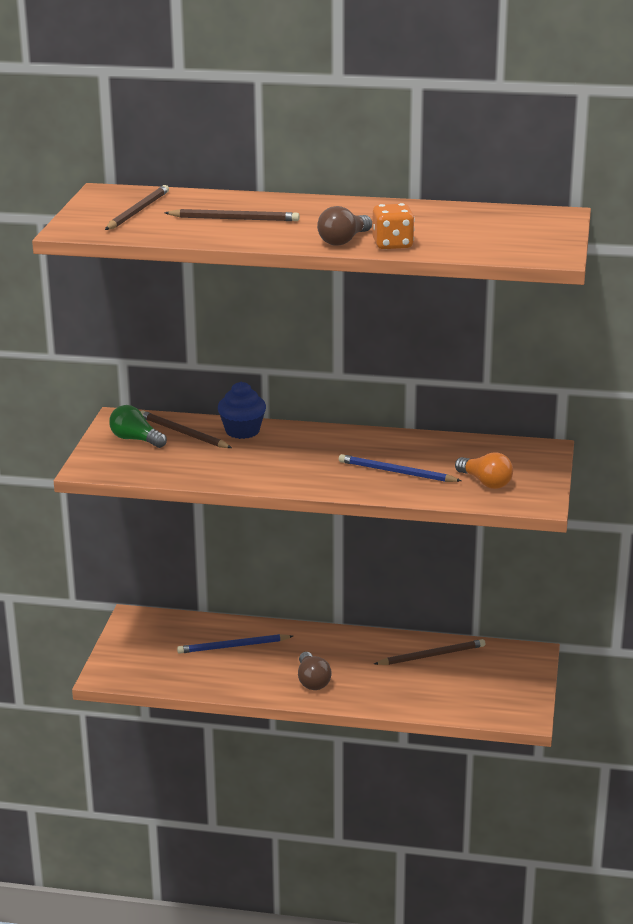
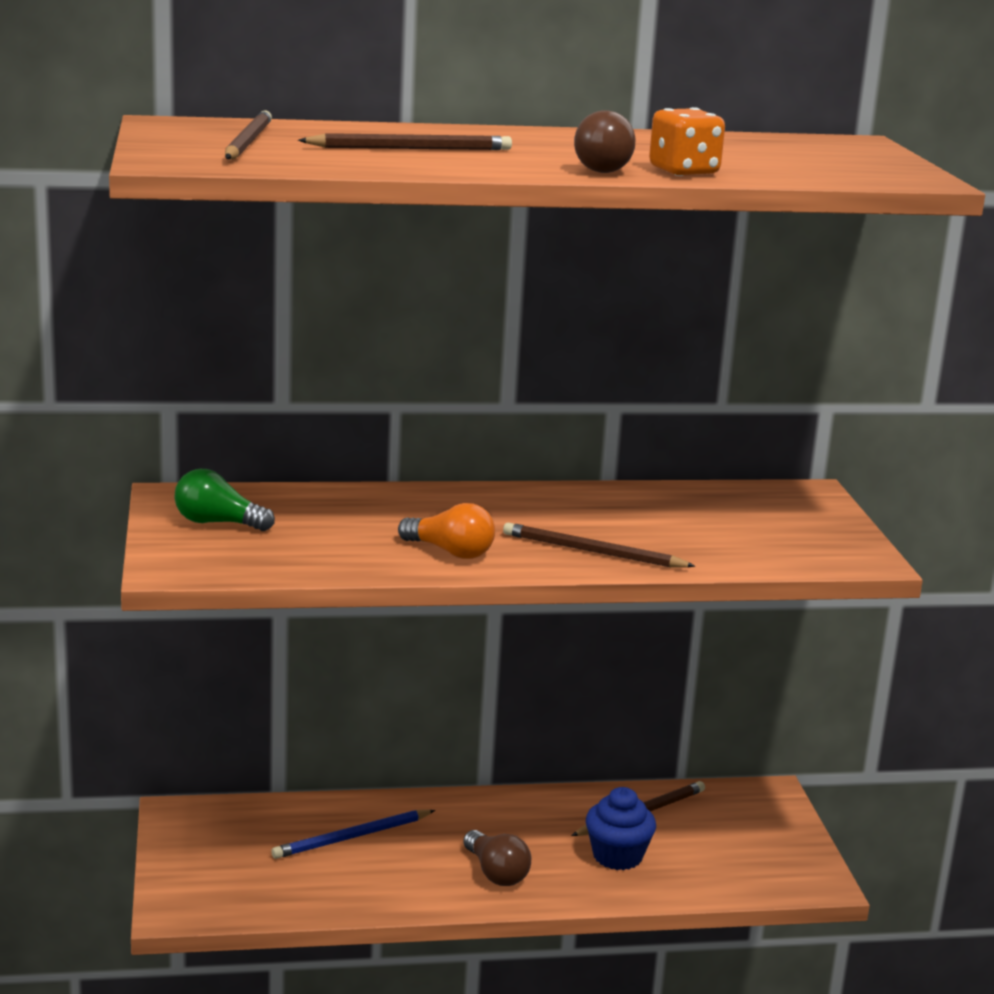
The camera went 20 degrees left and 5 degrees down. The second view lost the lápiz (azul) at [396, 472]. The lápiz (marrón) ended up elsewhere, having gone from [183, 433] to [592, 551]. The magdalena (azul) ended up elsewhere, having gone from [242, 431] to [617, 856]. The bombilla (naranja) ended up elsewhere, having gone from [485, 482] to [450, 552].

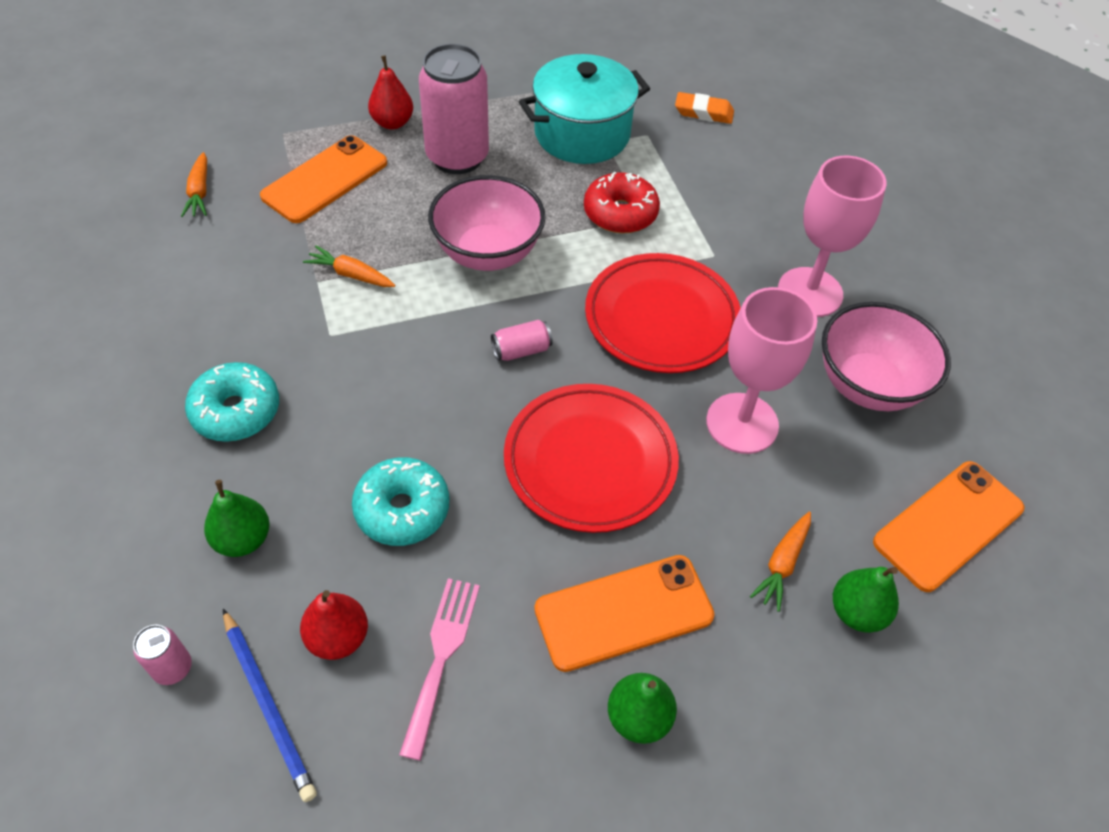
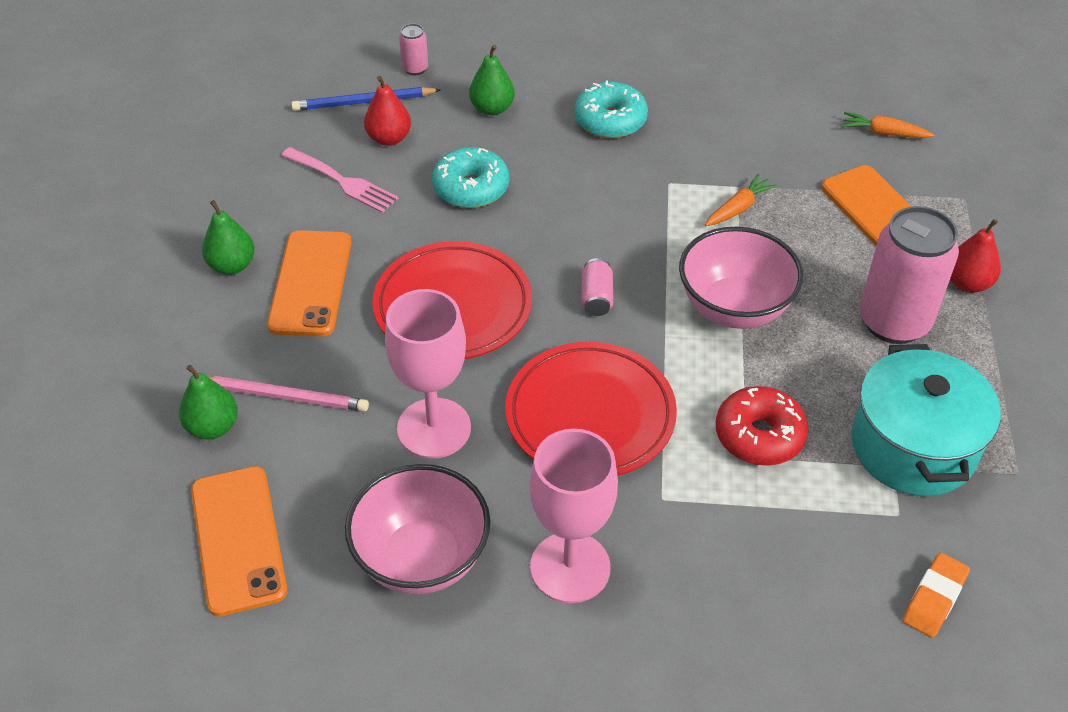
The camera went 115 degrees right and 5 degrees down. Where the zanahoria (naranja) stood at [782, 564], the lápiz (rosa) came to stand at [284, 396].

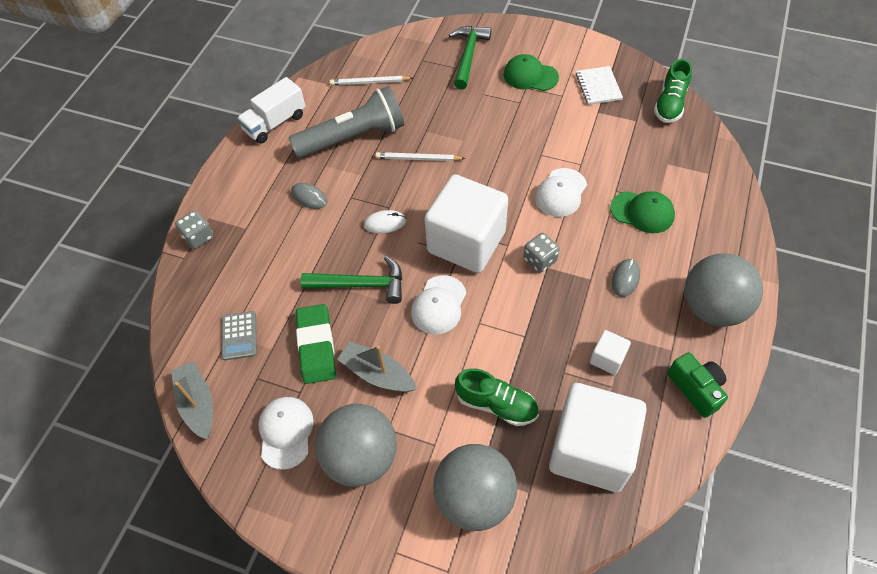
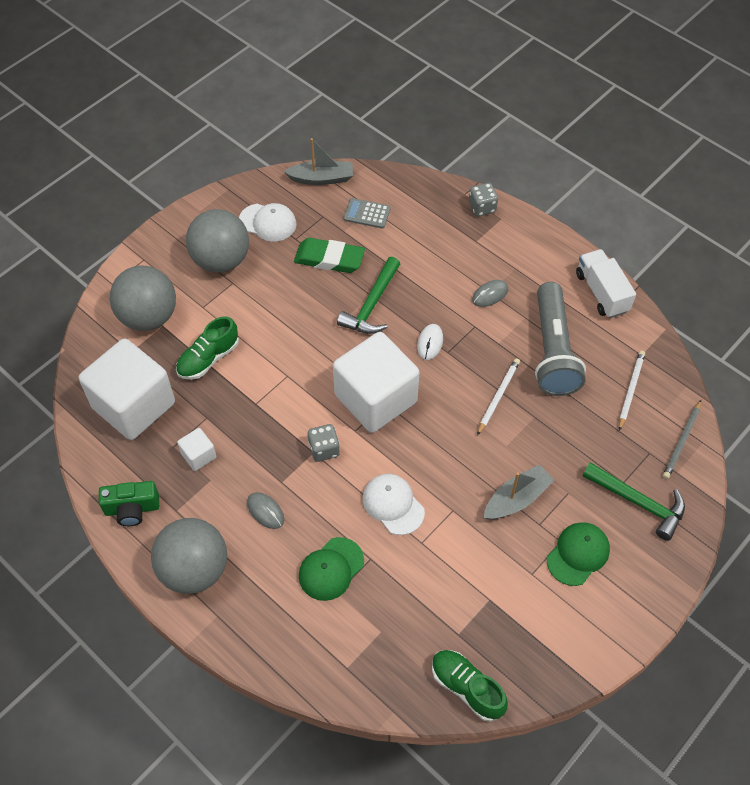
The camera went 110 degrees right and 0 degrees up. The second view lost the gorra (blanco) at [439, 305]. The second view lost the cuaderno (blanco) at [598, 87]. The second view gained the lápiz (gris) at [682, 441]. The barco (gris) ended up elsewhere, having gone from [377, 374] to [516, 499].

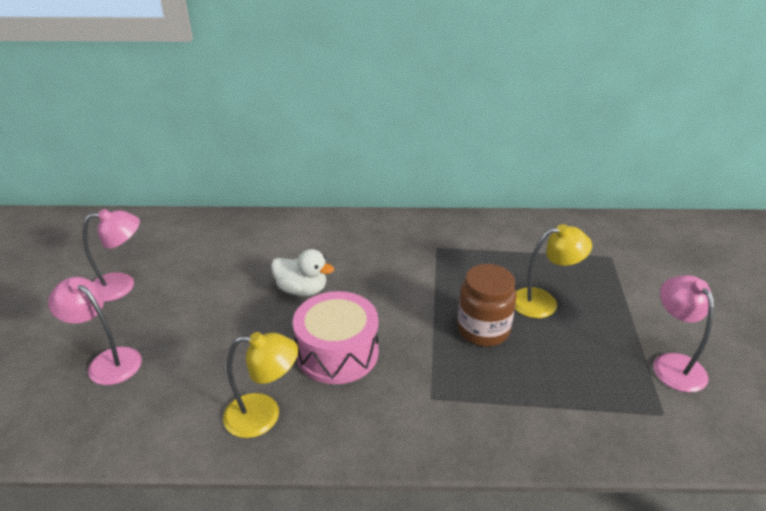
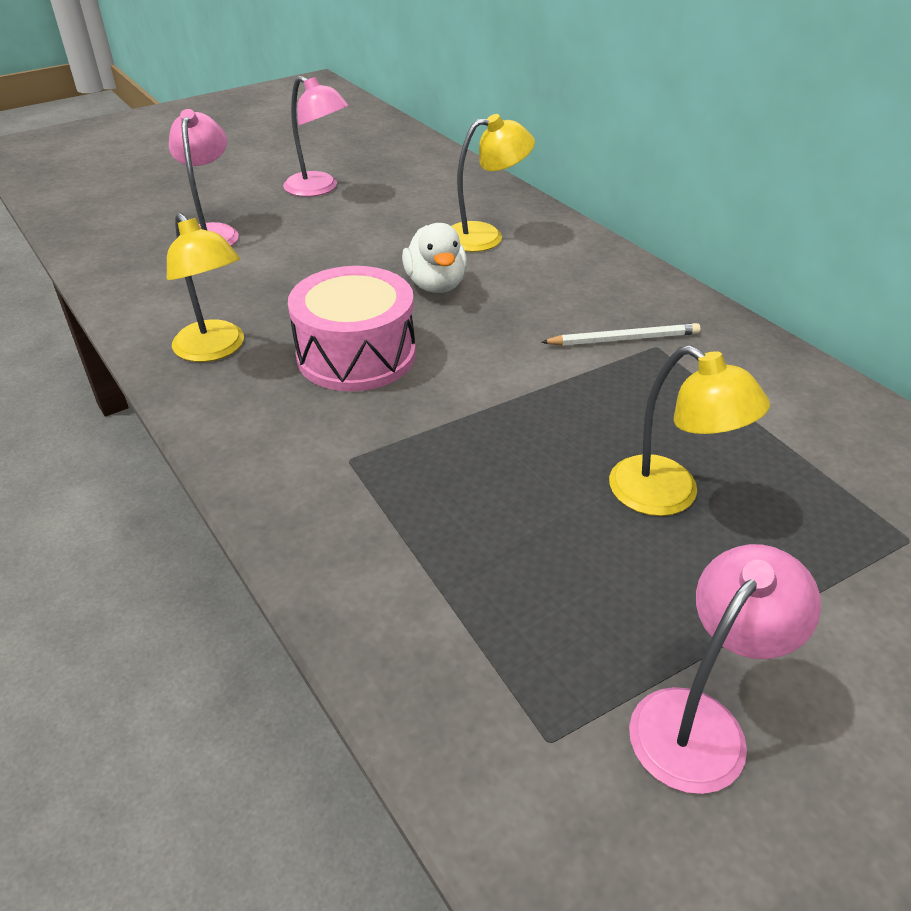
The camera went 55 degrees right and 5 degrees up. The second view lost the tarro (marrón) at [483, 330]. The second view gained the lámpara (amarillo) at [485, 236]. The second view gained the lápiz (blanco) at [623, 339].

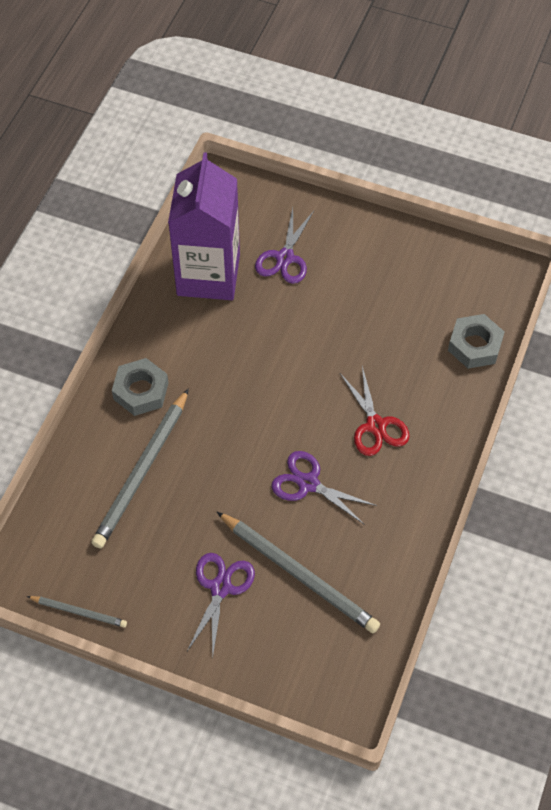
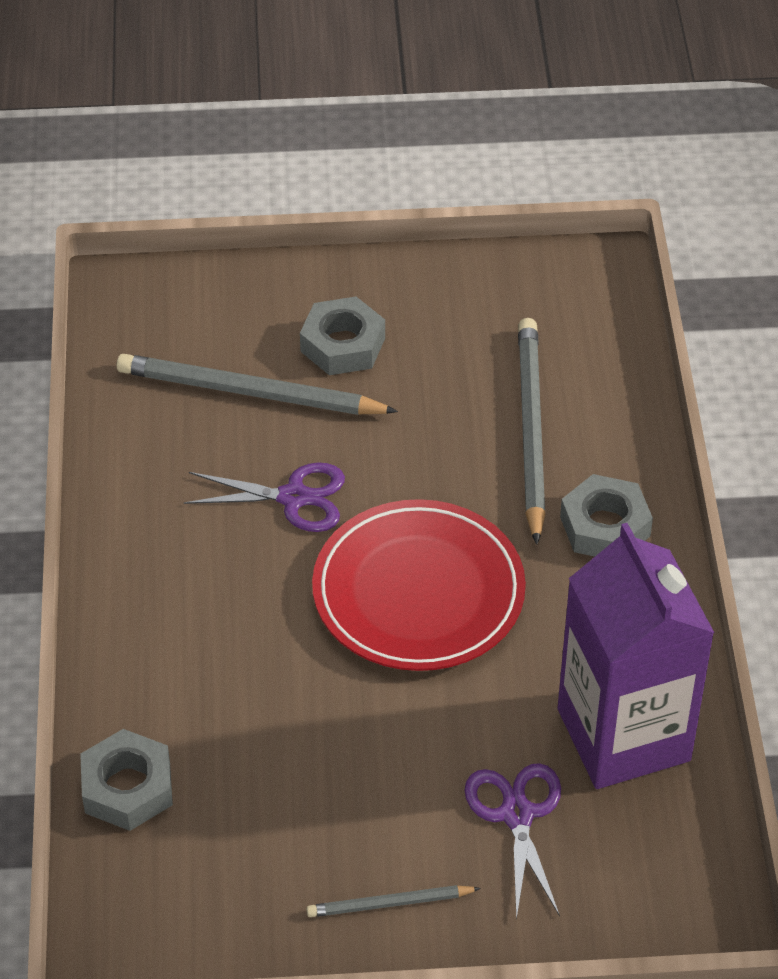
The camera went 155 degrees right and 10 degrees down. The second view lost the tijeras (rojo) at [375, 425]. The second view gained the plato (rojo) at [418, 592]. The lápiz (gris) ended up elsewhere, having gone from [79, 612] to [389, 904]. Where the tijeras (morado) stood at [220, 587], the tuerca (gris) came to stand at [343, 344].

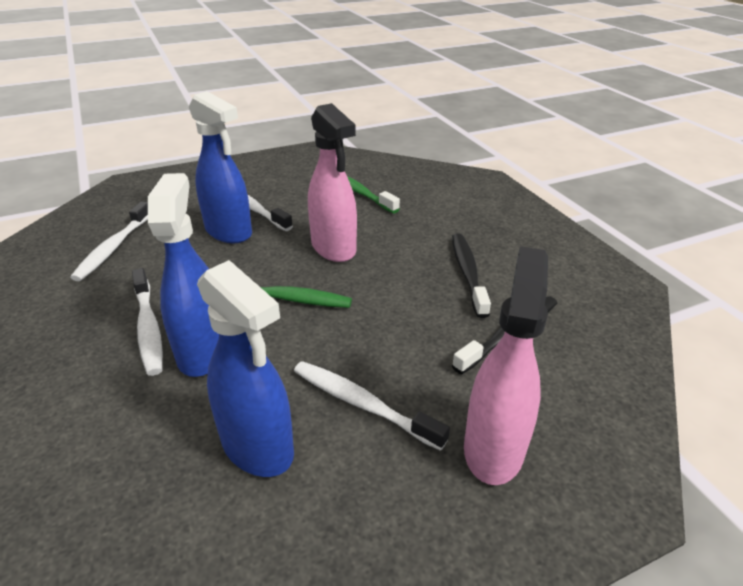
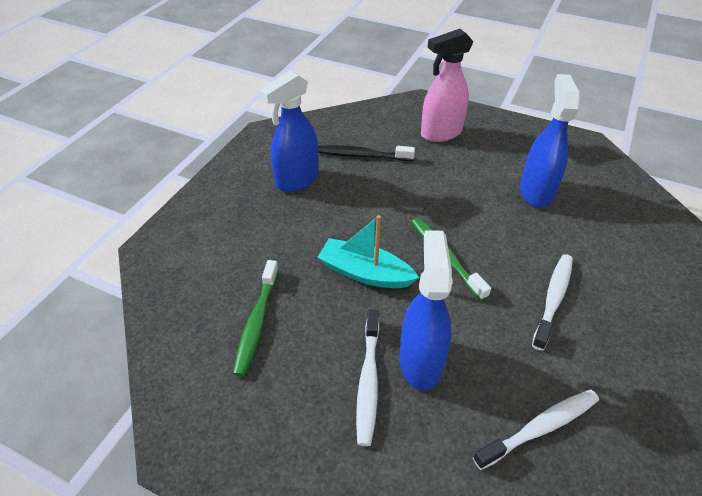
The camera went 130 degrees left and 10 degrees up. The second view lost the cepillo de dientes (blanco) at [362, 404]. The second view lost the cepillo de dientes (negro) at [468, 273]. The pulverizador (azul) ended up elsewhere, having gone from [203, 351] to [297, 180]. Where the pulverizador (rosa) stood at [334, 248], the barco (turquesa) came to stand at [365, 273].

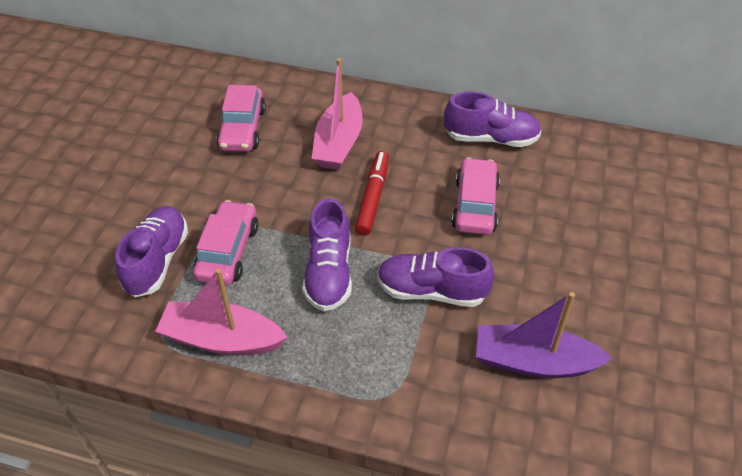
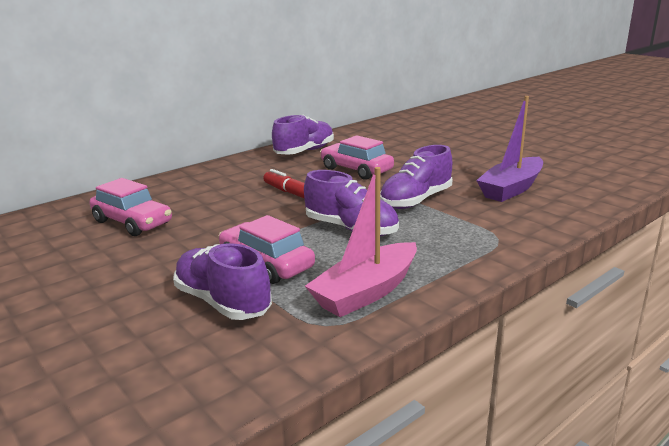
The camera went 55 degrees left and 25 degrees down. The second view lost the barco (rosa) at [339, 143].

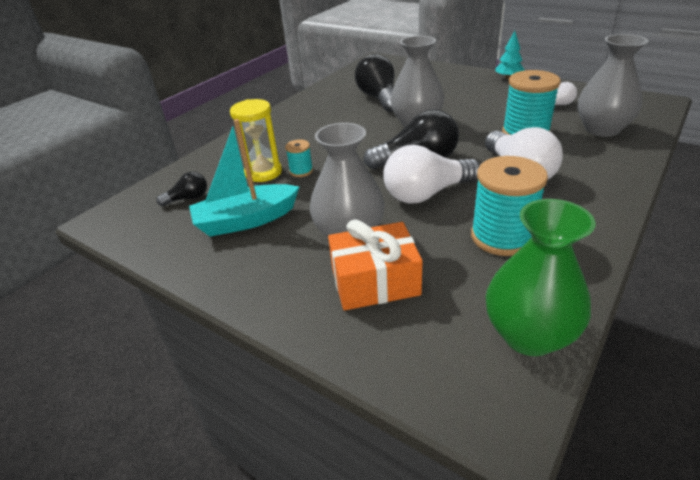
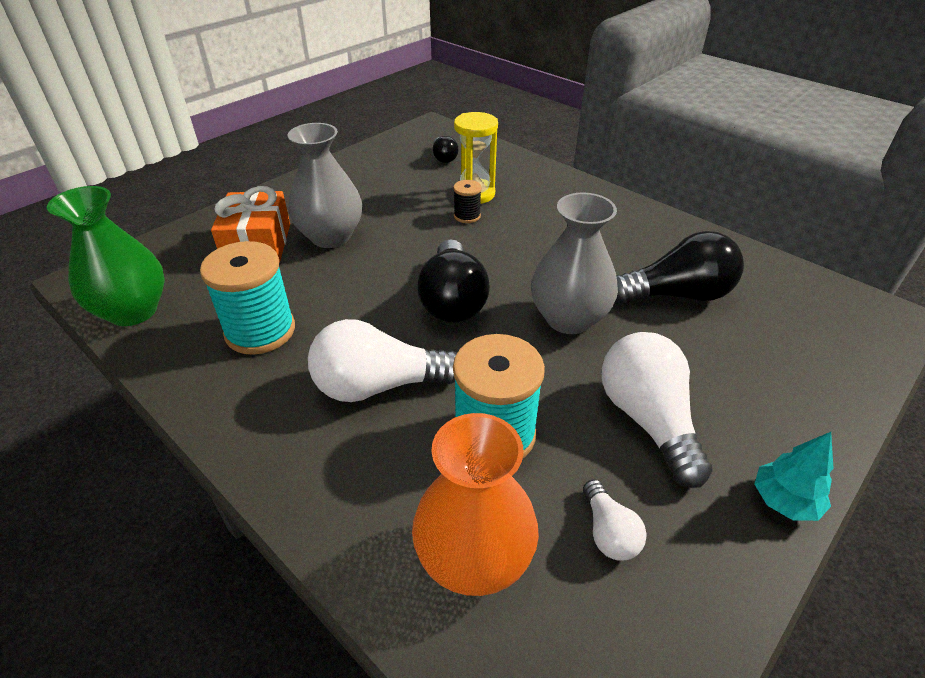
The camera went 95 degrees right and 5 degrees up. The second view lost the barco (turquesa) at [246, 220]. The bombilla (blanco) ended up elsewhere, having gone from [427, 193] to [648, 420]. What was the carrete (turquesa) at [301, 171] turned into the carrete (negro) at [467, 216]. What was the florero (gris) at [601, 129] turned into the florero (naranja) at [474, 558].

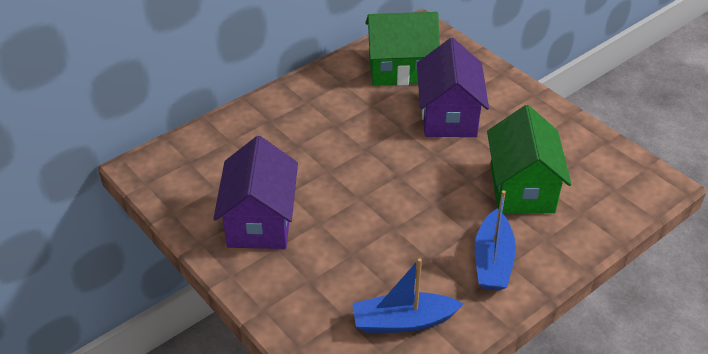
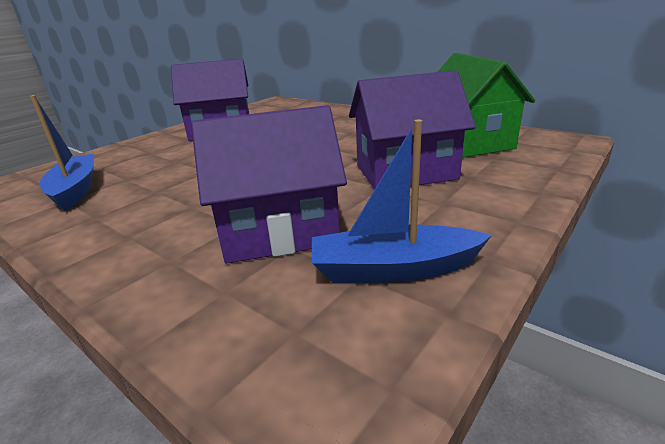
The camera went 80 degrees right and 15 degrees down. The barco (azul) ended up elsewhere, having gone from [493, 261] to [393, 269]. What was the casa (verde) at [522, 188] turned into the casa (morado) at [279, 231].

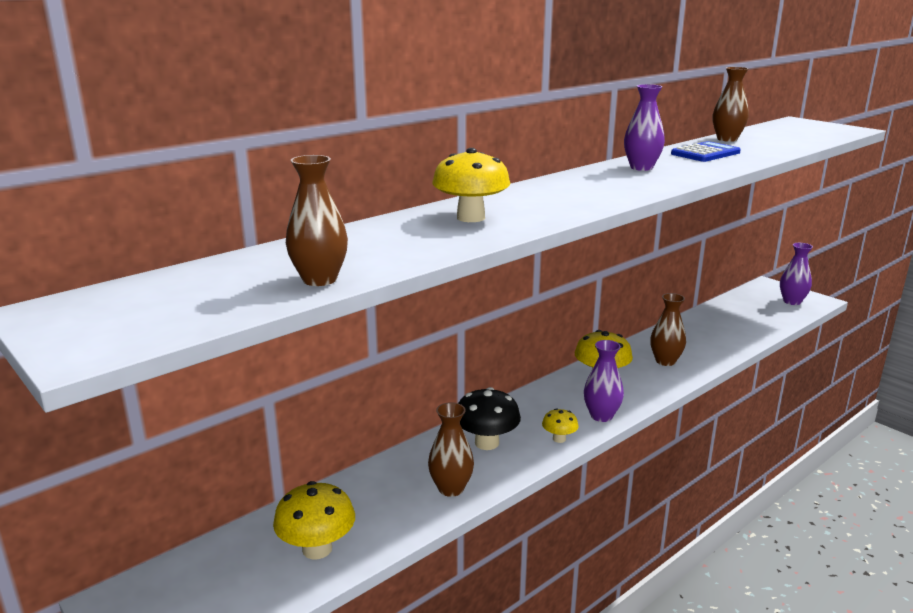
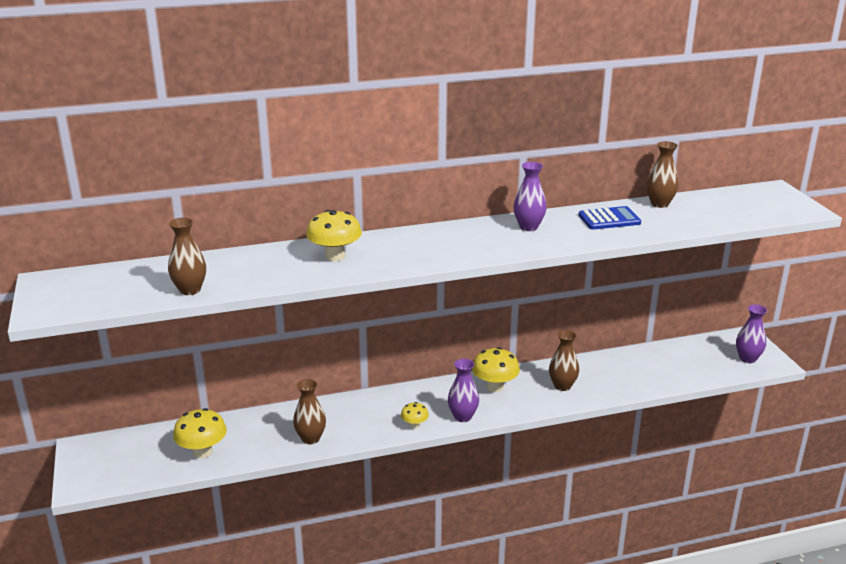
The camera went 25 degrees right and 5 degrees up. The second view lost the seta (negro) at [487, 443].

